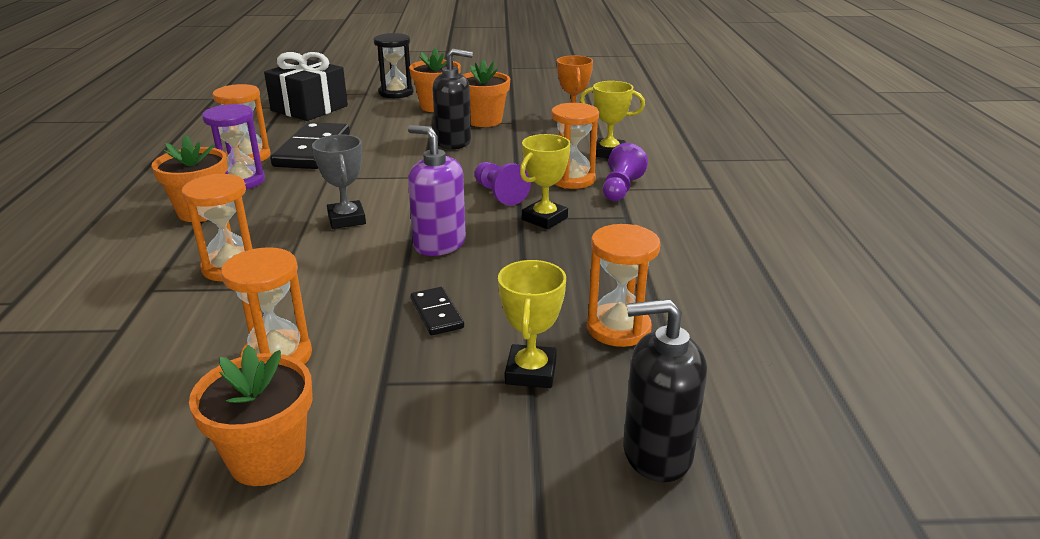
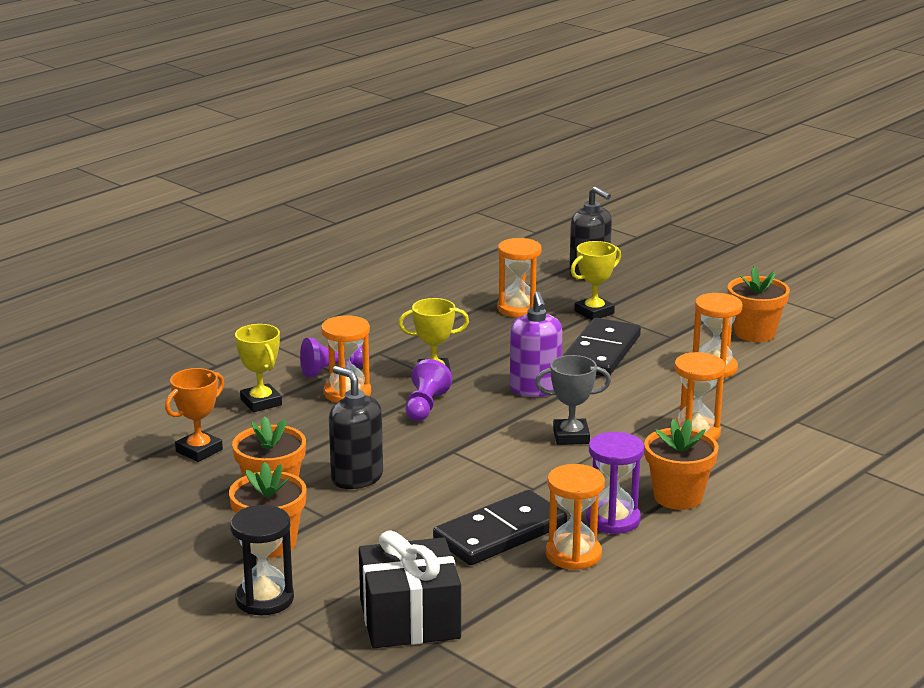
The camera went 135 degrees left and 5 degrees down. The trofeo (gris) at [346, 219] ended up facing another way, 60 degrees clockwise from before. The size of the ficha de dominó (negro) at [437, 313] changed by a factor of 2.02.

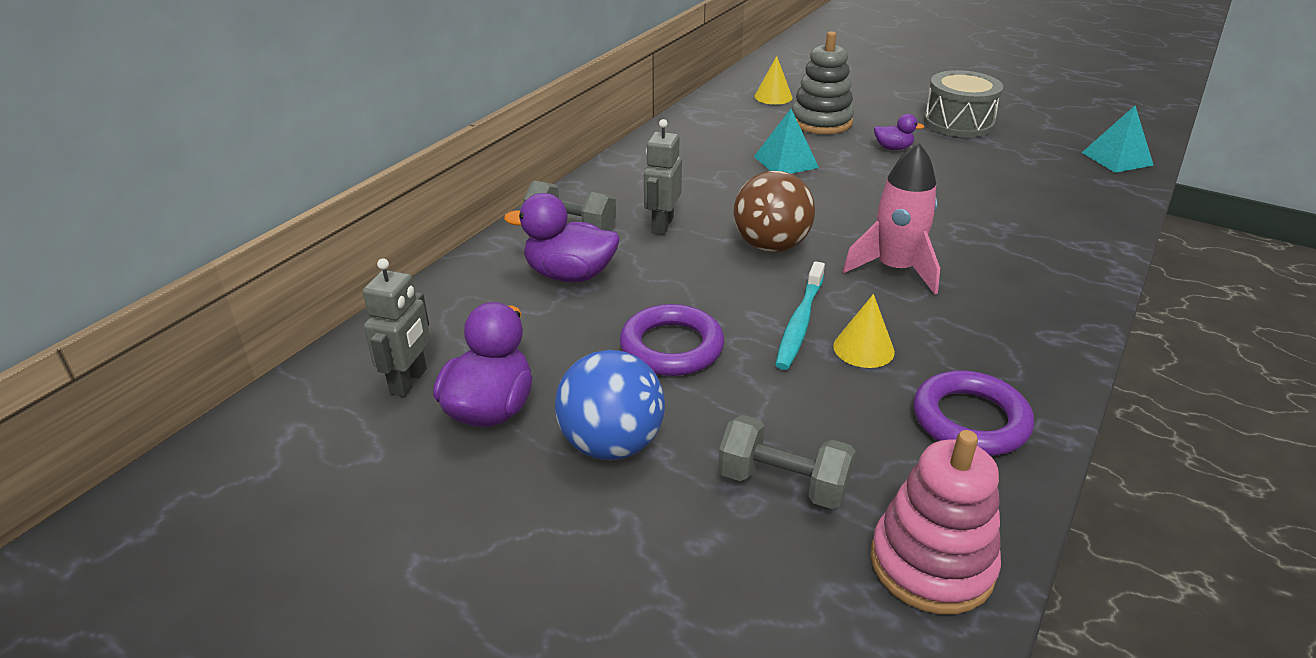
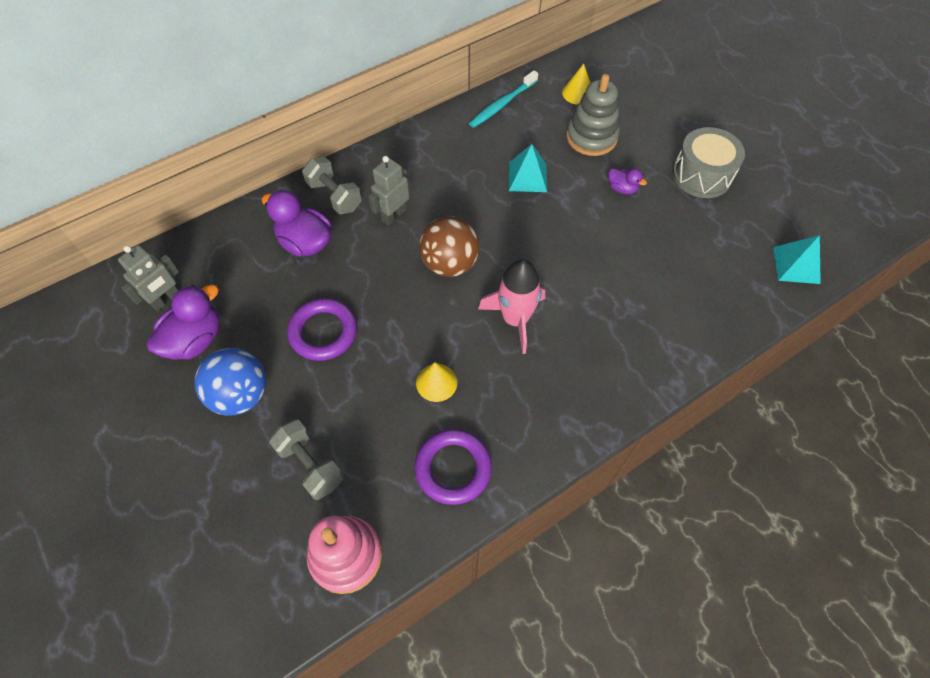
The camera went 25 degrees right and 25 degrees up. The cepillo de dientes (turquesa) ended up elsewhere, having gone from [799, 323] to [502, 104].

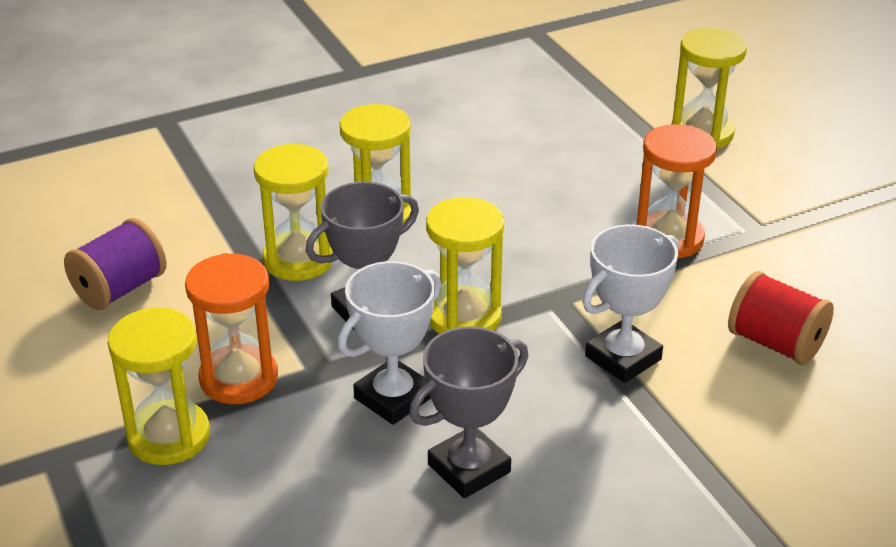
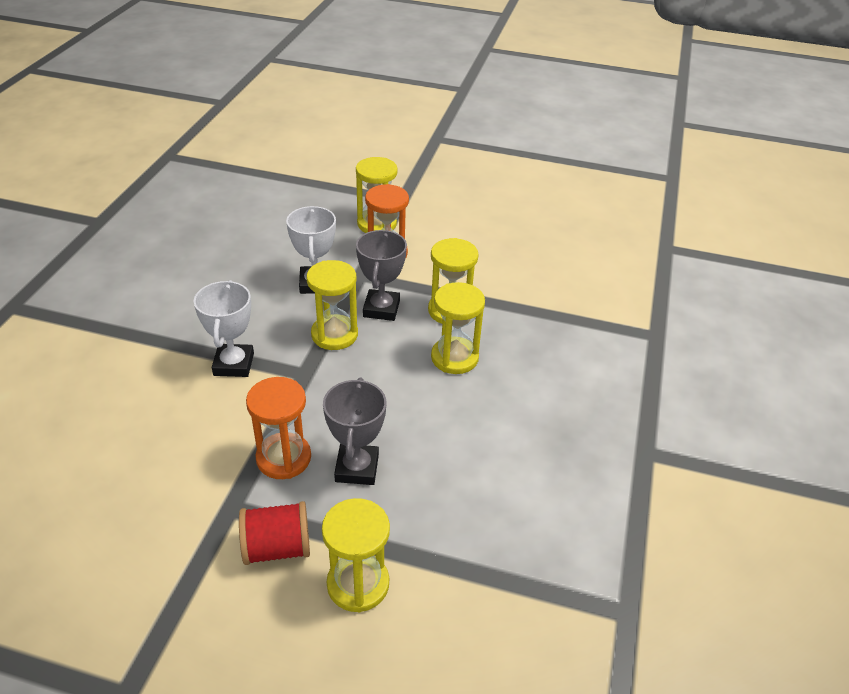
The camera went 130 degrees right and 5 degrees up. The second view lost the carrete (morado) at [120, 289]. The trofeo (gris) ended up elsewhere, having gone from [469, 468] to [357, 468]. The carrete (rojo) ended up elsewhere, having gone from [775, 343] to [277, 548].

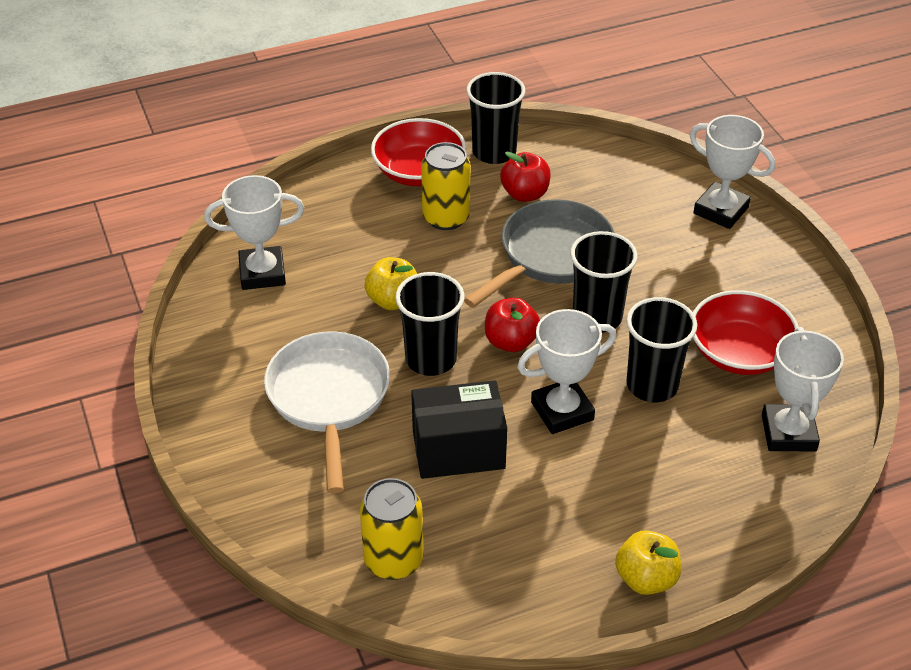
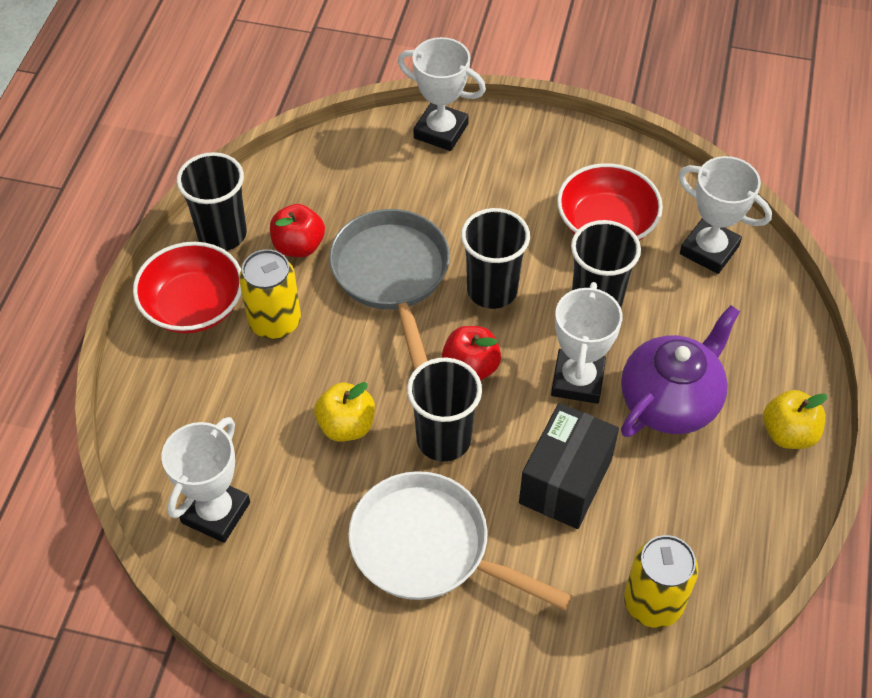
The camera went 55 degrees left and 10 degrees up. The second view gained the tetera (morado) at [670, 401]. The trofeo (blanco) at [721, 210] ended up facing another way, 45 degrees clockwise from before.

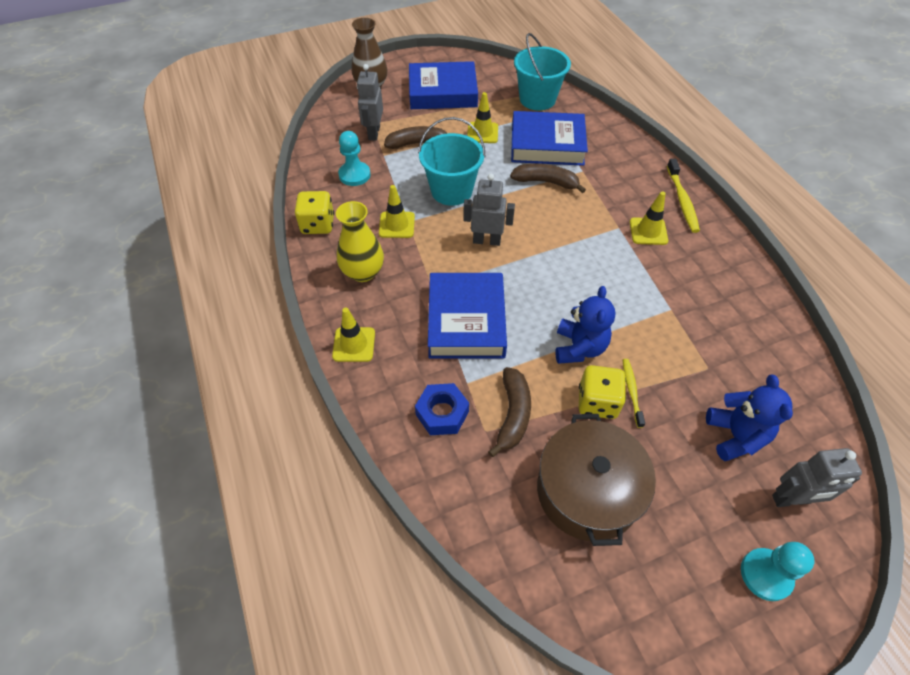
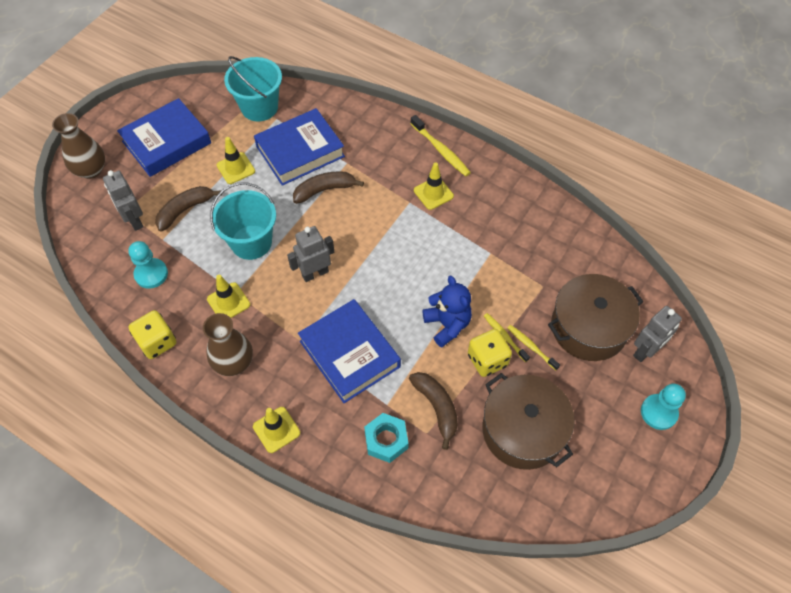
The camera went 35 degrees left and 5 degrees up. The second view gained the cepillo de dientes (amarillo) at [531, 347]. Where the osito (azul) stood at [735, 436], the olla (marrón) came to stand at [588, 327]. What was the florero (amarillo) at [363, 272] turned into the florero (marrón) at [234, 362]. What was the tuerca (azul) at [442, 413] turned into the tuerca (turquesa) at [386, 440].

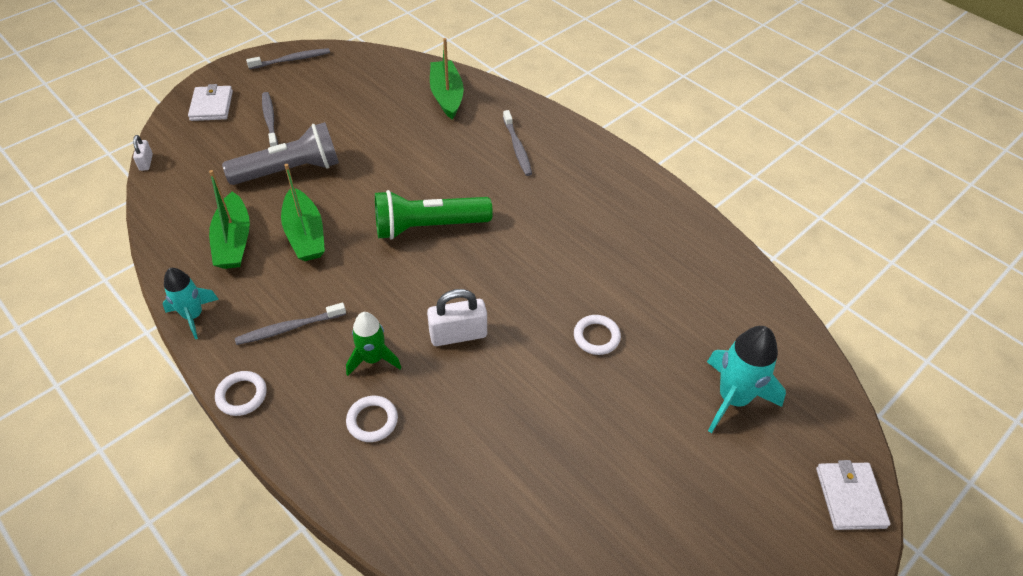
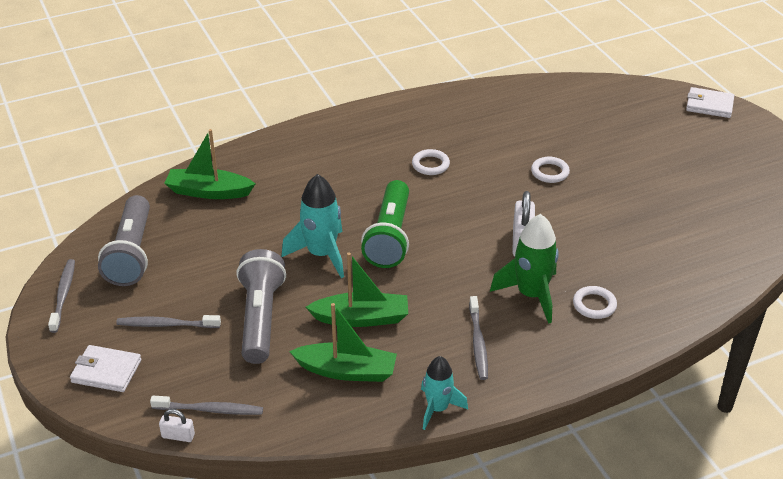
The camera went 70 degrees left and 10 degrees down. The second view gained the lámpara de mano (gris) at [131, 253]. The anillo (blanco) ended up elsewhere, having gone from [242, 395] to [430, 165]. The cepillo de dientes (gris) ended up elsewhere, having gone from [517, 148] to [210, 410]. The cohete (turquesa) ended up elsewhere, having gone from [733, 398] to [321, 254]. The size of the cohete (verde) at [373, 359] changed by a factor of 1.53.

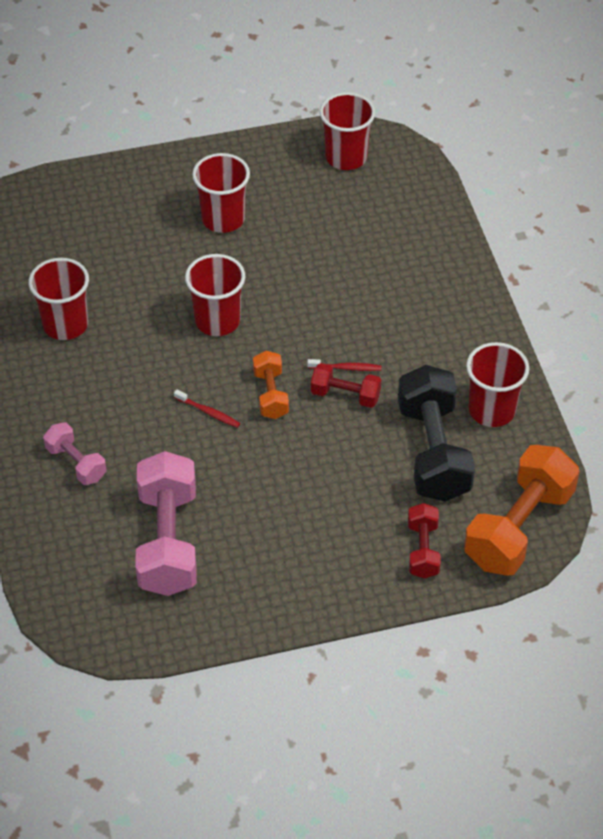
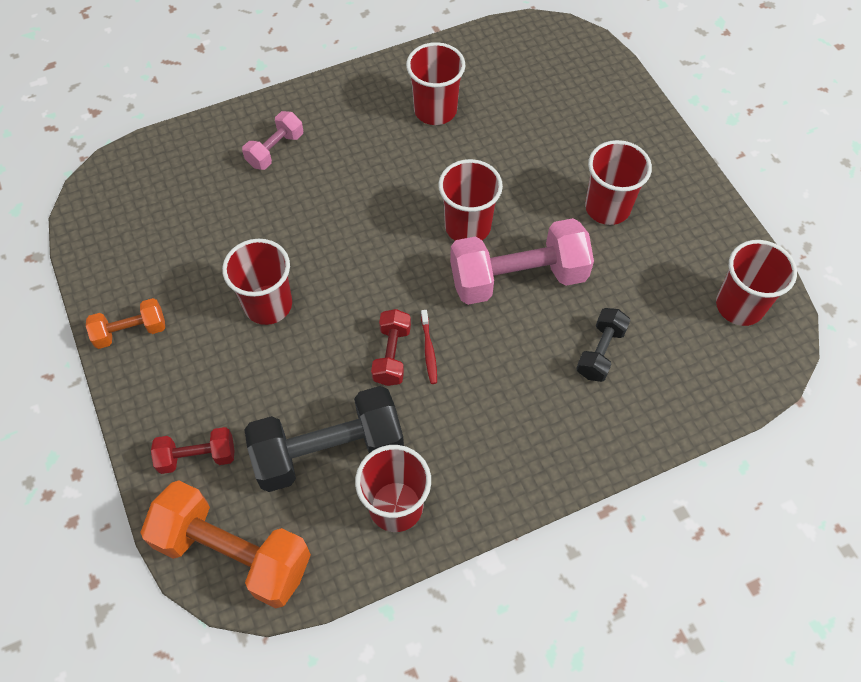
The camera went 80 degrees right and 10 degrees up. The second view lost the cepillo de dientes (rojo) at [208, 412]. The second view gained the vaso (rojo) at [268, 305]. The second view gained the mancuerna (negro) at [600, 352]. The mancuerna (rosa) ended up elsewhere, having gone from [168, 541] to [518, 278]. The mancuerna (naranja) ended up elsewhere, having gone from [271, 394] to [131, 331].

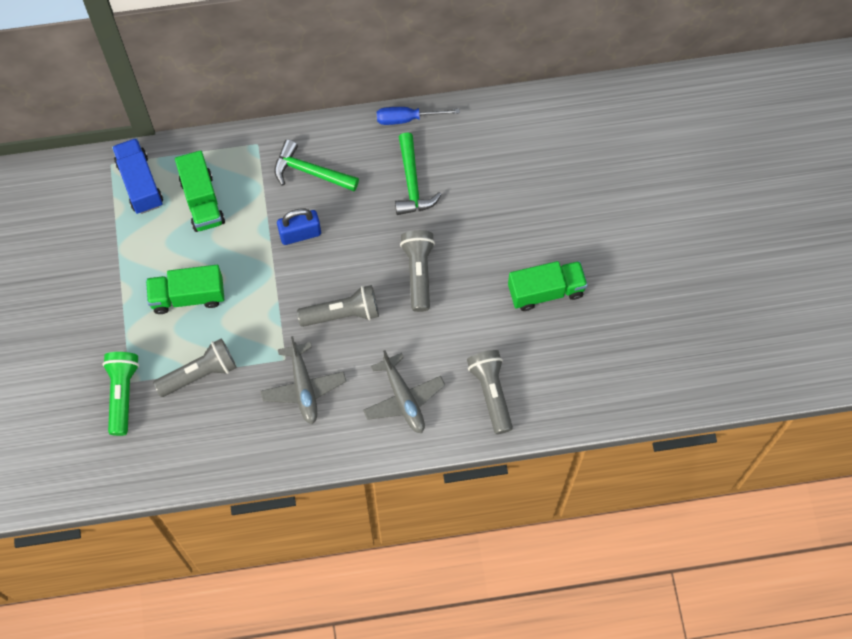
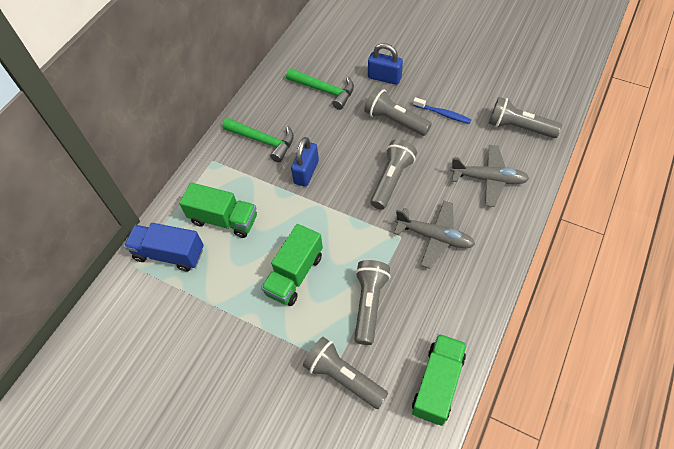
The camera went 50 degrees left and 10 degrees down. The second view lost the destornillador (azul) at [407, 119]. The second view gained the candado (azul) at [384, 77]. The second view gained the cepillo de dientes (azul) at [443, 114]. The camión (verde) ended up elsewhere, having gone from [546, 291] to [438, 384]. What was the lámpara de mano (verde) at [122, 394] turned into the lámpara de mano (gris) at [343, 377]. The martillo (verde) at [310, 172] ended up facing another way, 120 degrees counterclockwise from before.

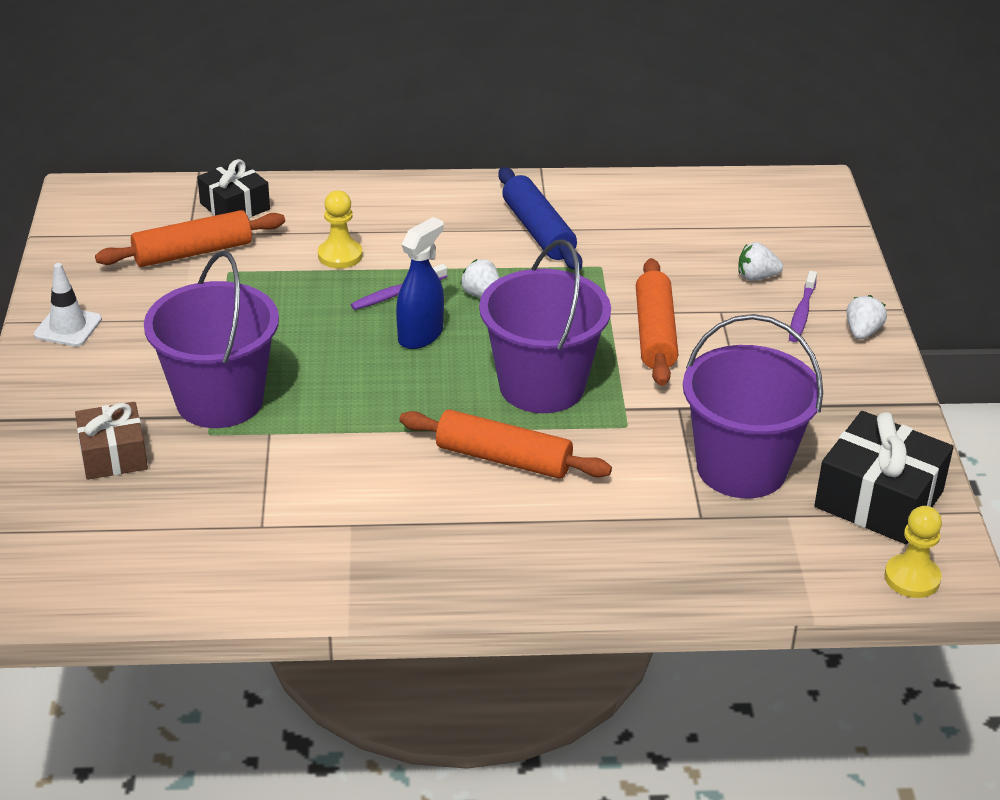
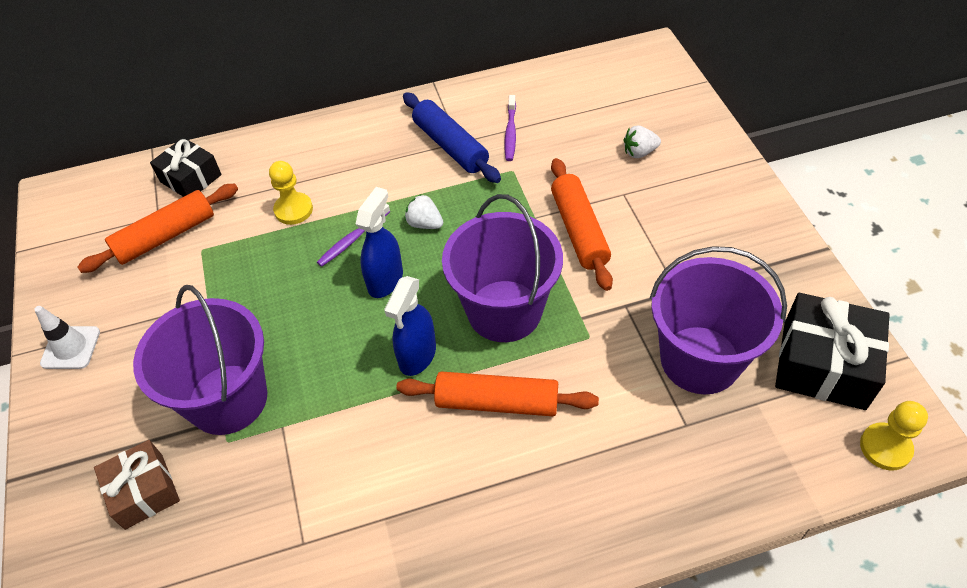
The camera went 10 degrees left and 15 degrees up. The second view lost the fresa (blanco) at [862, 332]. The second view gained the pulverizador (azul) at [417, 356]. The cepillo de dientes (morado) ended up elsewhere, having gone from [802, 313] to [510, 133].

